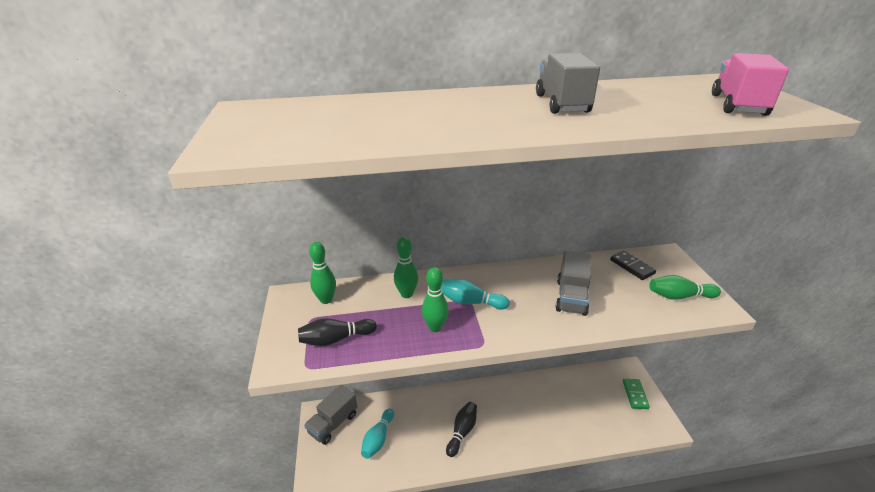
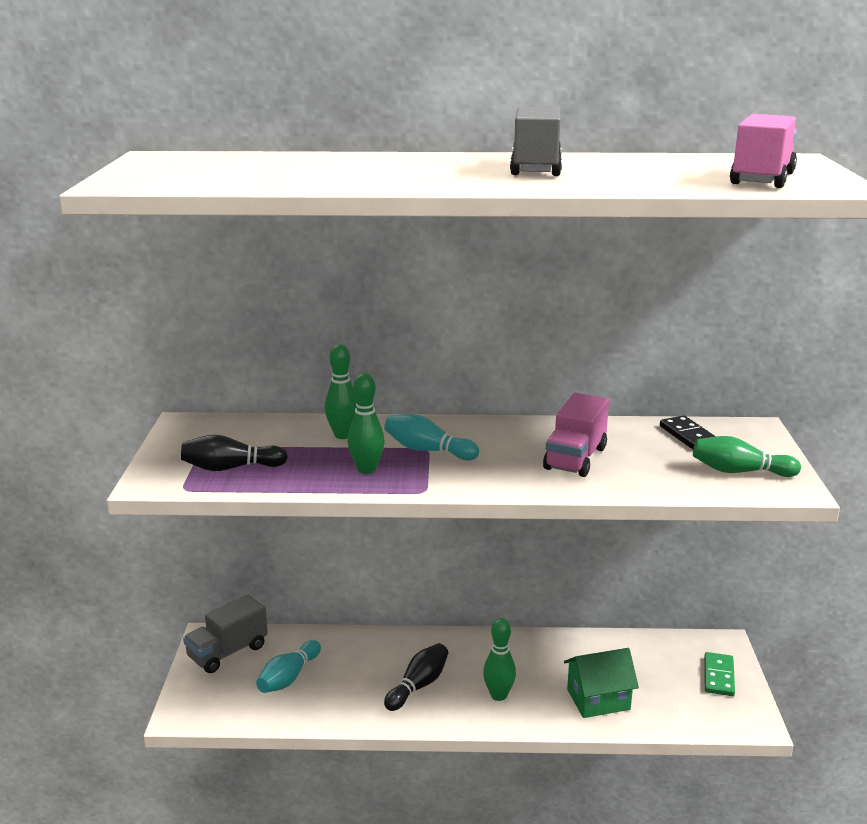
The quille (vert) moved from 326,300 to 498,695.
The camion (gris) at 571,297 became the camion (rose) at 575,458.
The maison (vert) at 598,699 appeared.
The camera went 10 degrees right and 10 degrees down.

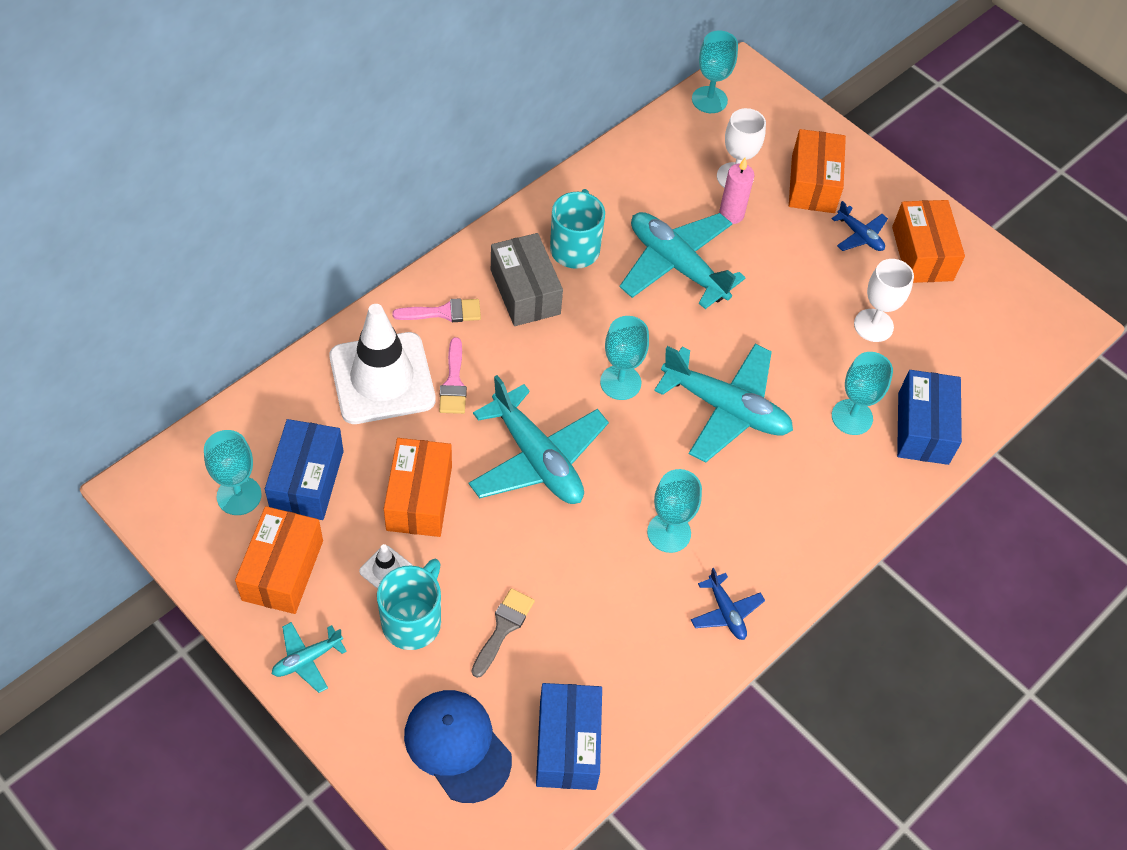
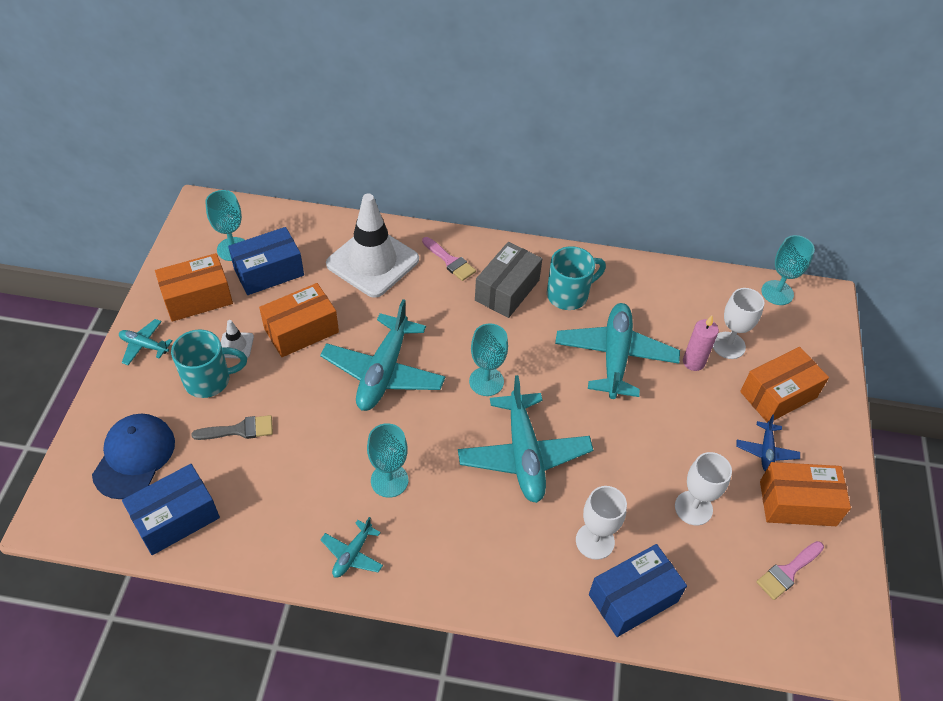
The pinceau (rose) moved from 453,382 to 787,572.
The avion (bleu) at 726,612 became the avion (turquoise) at 352,554.
The verre à pied (turquoise) at 852,417 became the verre à pied (blanc) at 595,541.
The boîte (orange) at 922,254 turned 45 degrees clockwise.
The camera went 55 degrees right and 5 degrees down.

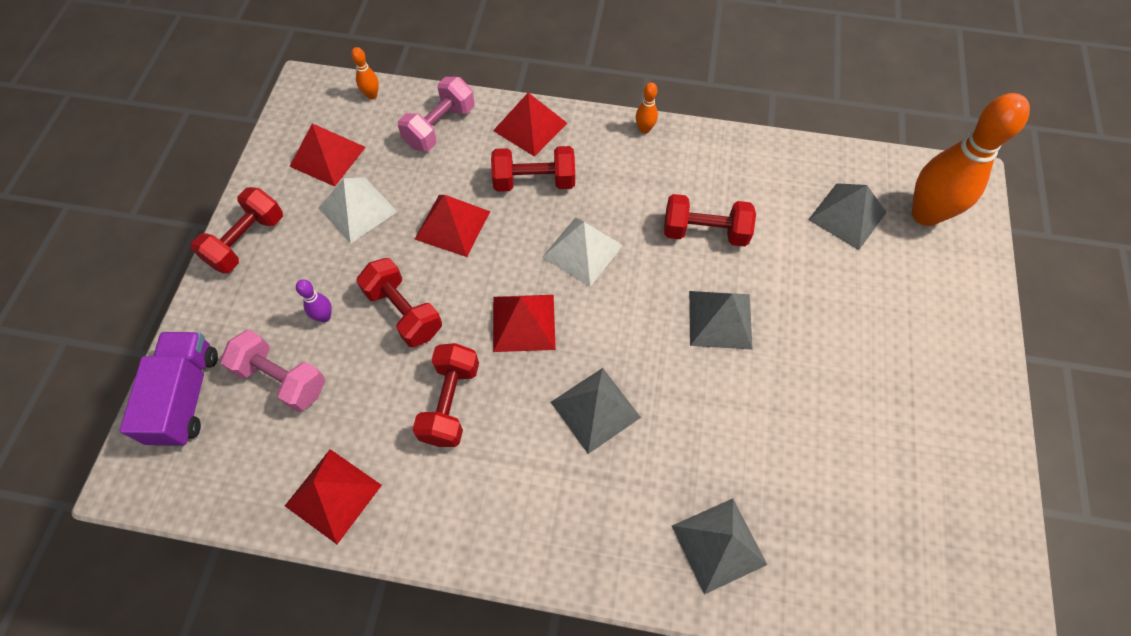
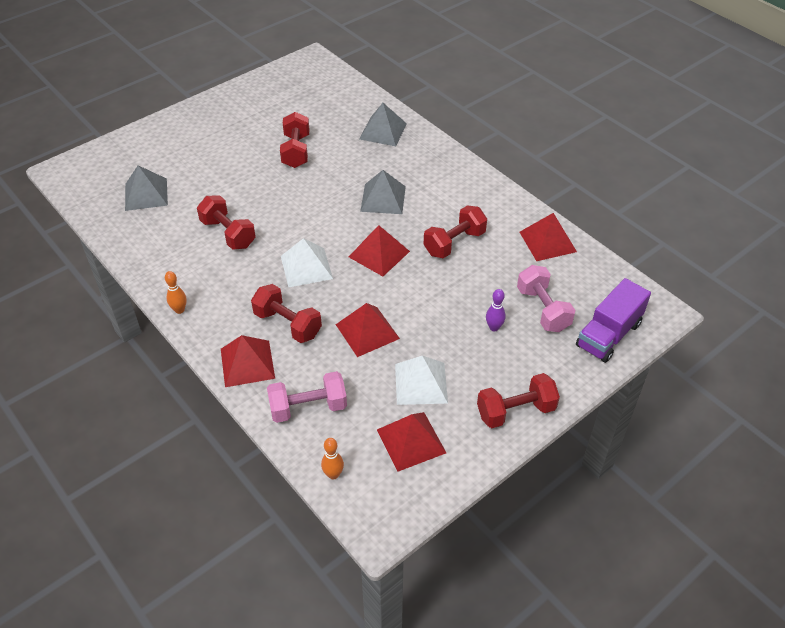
The haltère (rouge) moved from 404,312 to 296,151.
The pyramide (gris) at 720,319 disappeared.
The quille (orange) at 925,214 disappeared.
The camera went 140 degrees left and 15 degrees down.

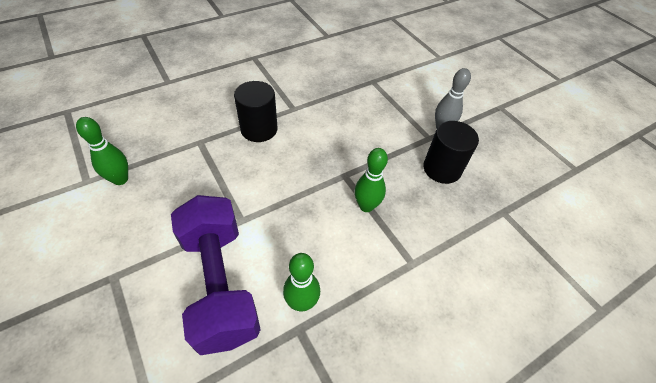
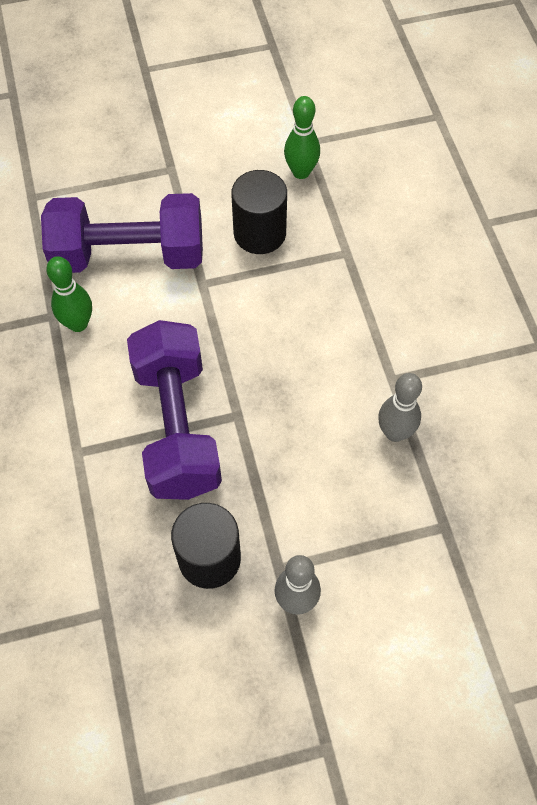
The cylindre (noir) moved from 259,129 to 259,233.
The quille (vert) at 366,206 was replaced by the haltère (violet) at 177,426.
The quille (gris) at 395,432 appeared.
The camera went 110 degrees right and 10 degrees up.

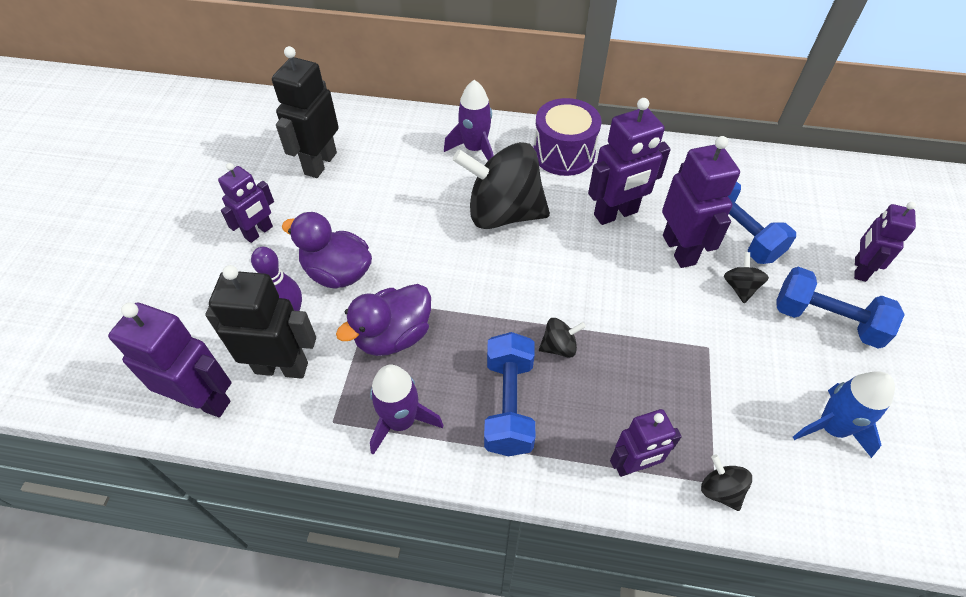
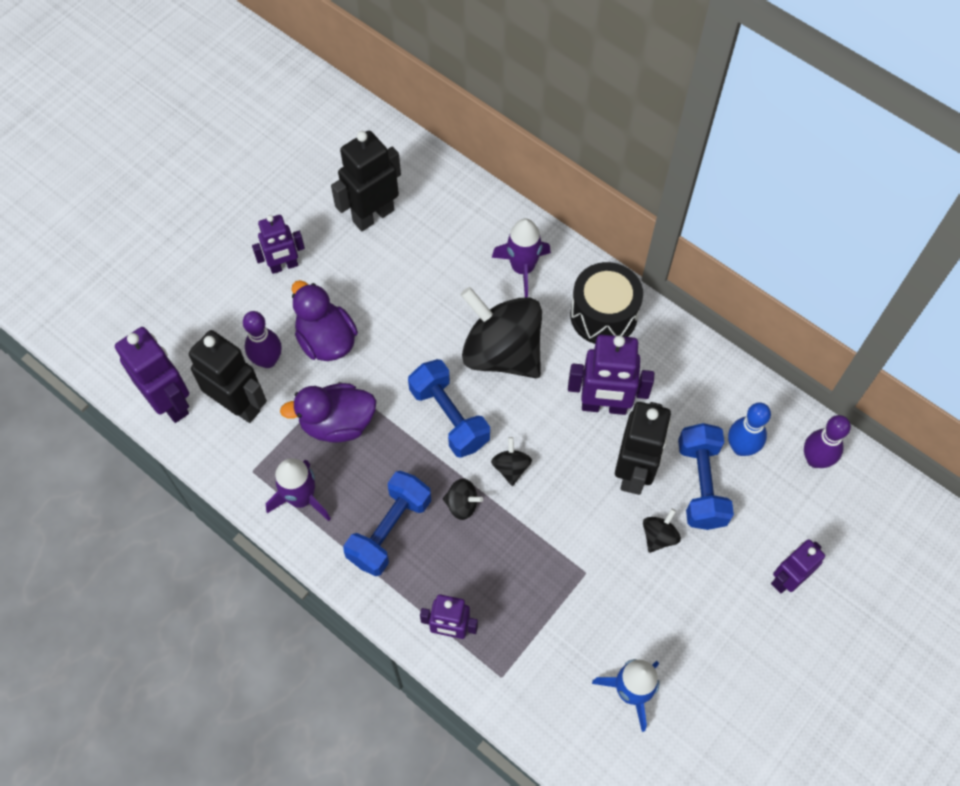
The tambour (violet) at 563,153 became the tambour (noir) at 603,315.
The robot (violet) at 679,249 became the robot (noir) at 634,472.
The toupie (noir) moved from 720,490 to 511,467.
The haltère (bleu) moved from 826,320 to 449,417.
The quille (bleu) at 741,447 appeared.
The quille (violet) at 815,459 appeared.
The camera went 30 degrees right and 10 degrees up.

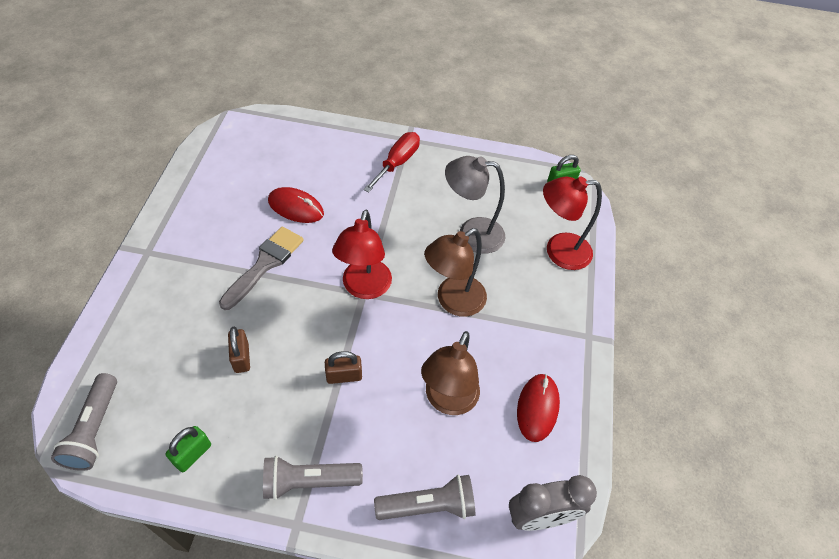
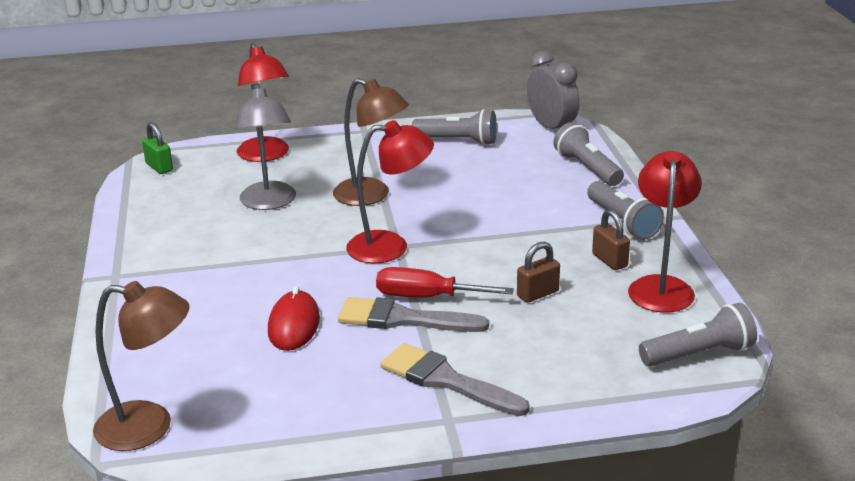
The cadenas (vert) at 192,454 was replaced by the lampe (rouge) at 661,286.
The cadenas (marron) moved from 344,376 to 609,260.
The tournevis (rouge) moved from 397,163 to 427,297.
The lampe (marron) moved from 447,400 to 149,427.
The souris (rouge) at 537,408 was replaced by the lampe de poche (gris) at 458,141.
The pinceau (gris) at 446,380 appeared.
The camera went 105 degrees left and 25 degrees down.

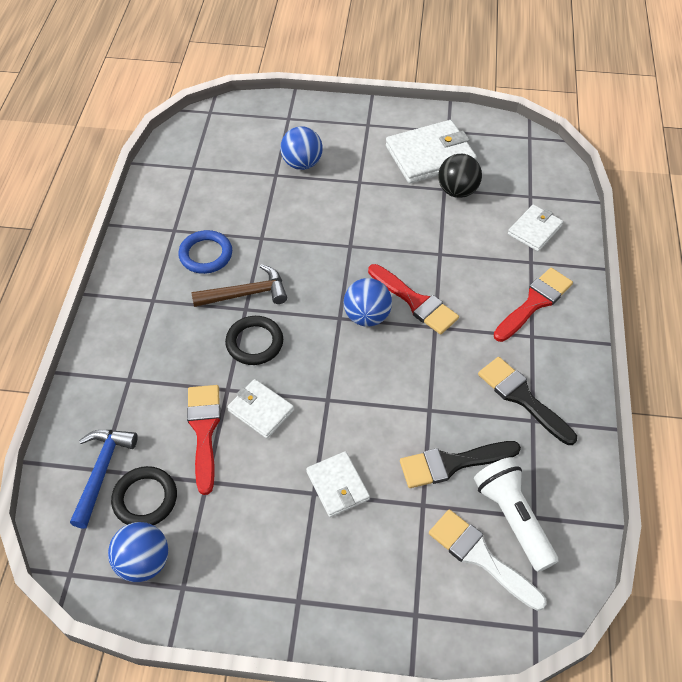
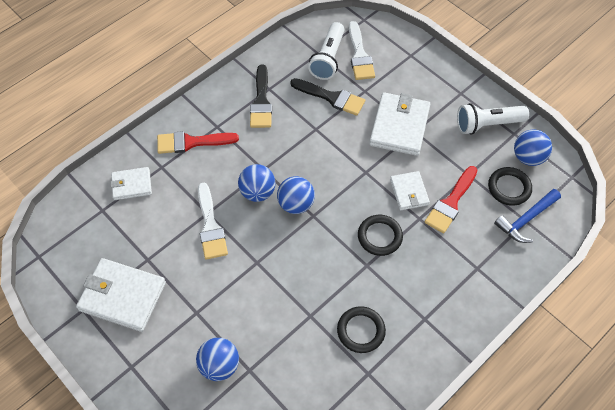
The anneau (bleu) at 206,254 became the anneau (noir) at 361,331.
The marteau (marron) at 246,294 disappeared.
The portefeuille (blanc) at 337,485 changed to 1.73 times the size.
The pinceau (rouge) at 415,302 was replaced by the balle (bleu) at 257,192.
The balle (noir) at 457,191 disappeared.
The pinceau (blanc) at 210,226 appeared.
The lampe de poche (blanc) at 487,124 appeared.
The camera went 140 degrees left and 5 degrees up.

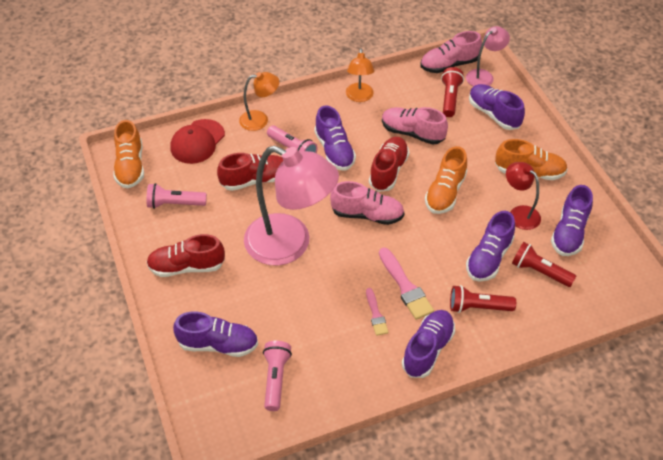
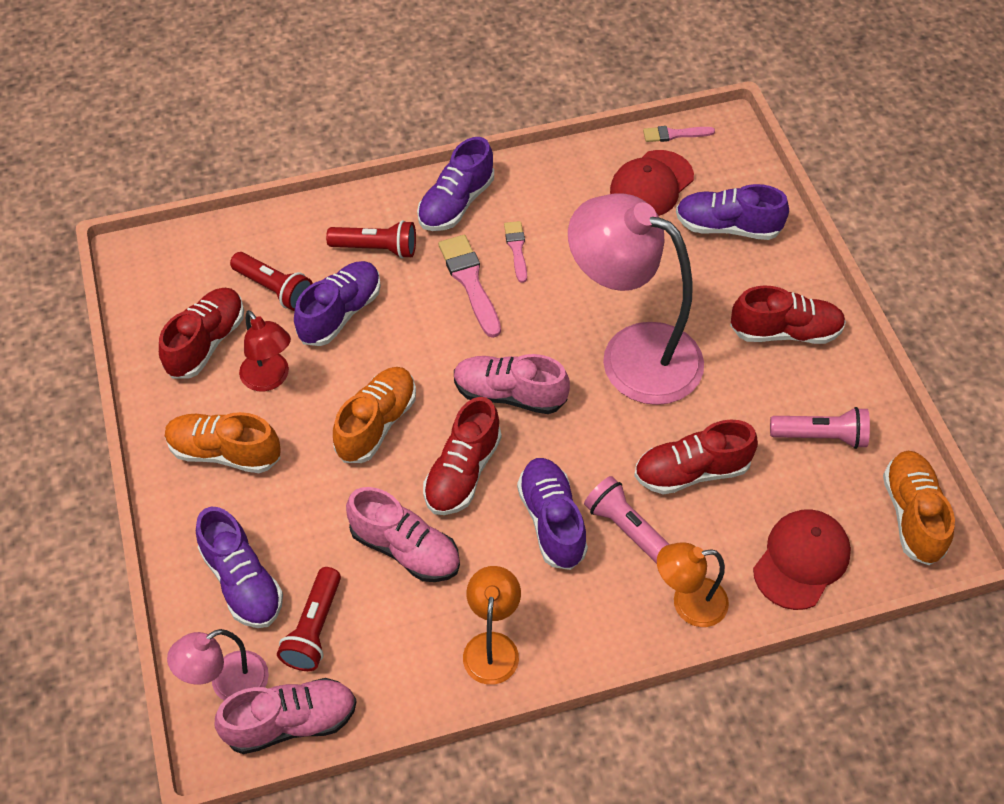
The lampe de poche (rose) at 276,378 was replaced by the casquette (rouge) at 651,184.
The chaussure (violet) at 569,232 became the chaussure (rouge) at 206,343.
The pinceau (rose) at 674,134 appeared.
The camera went 175 degrees left and 5 degrees up.

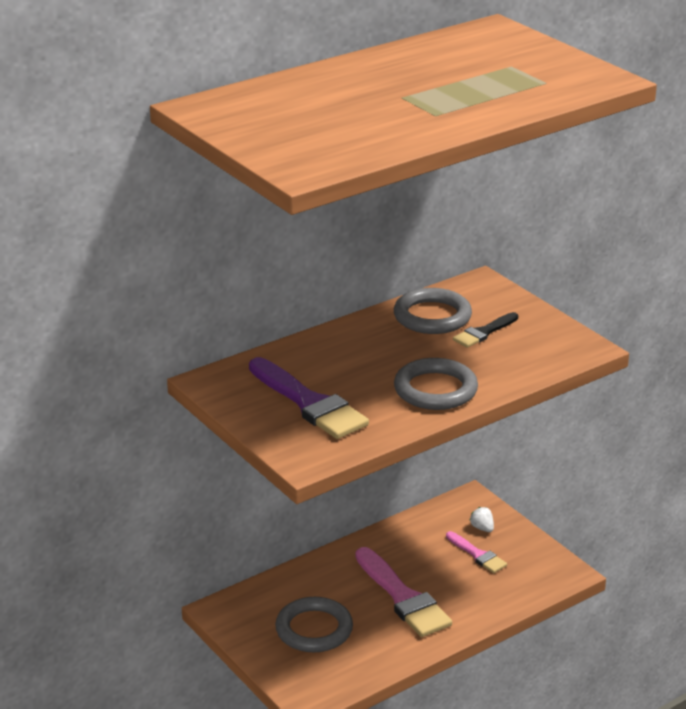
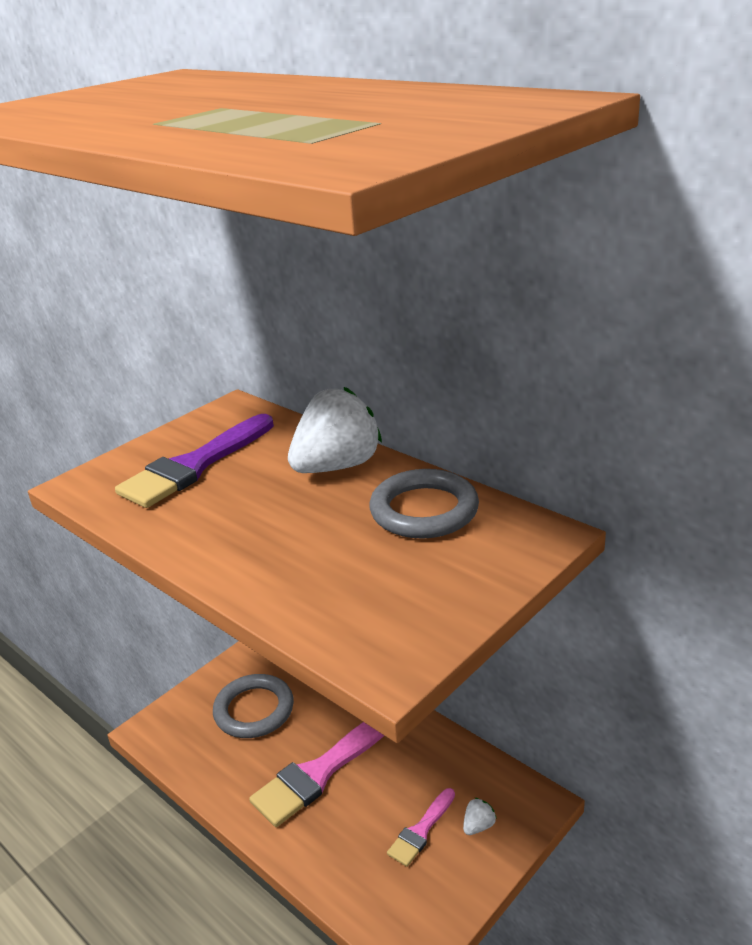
The anneau (gris) at 435,389 disappeared.
The pinceau (noir) at 484,332 disappeared.
The fraise (blanc) at 337,466 appeared.
The camera went 80 degrees right and 0 degrees up.

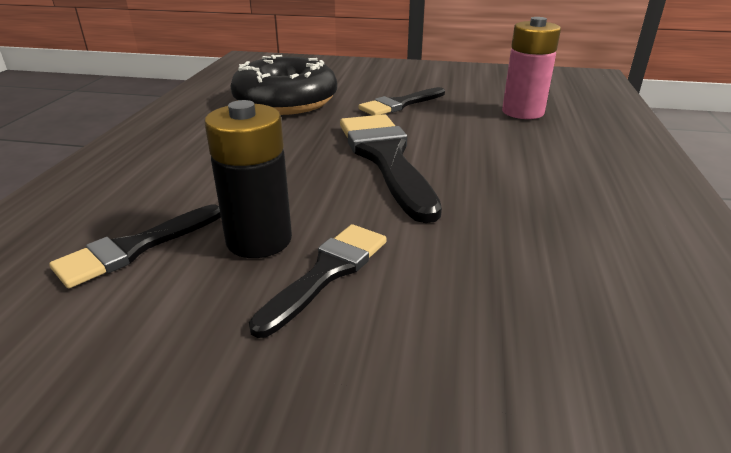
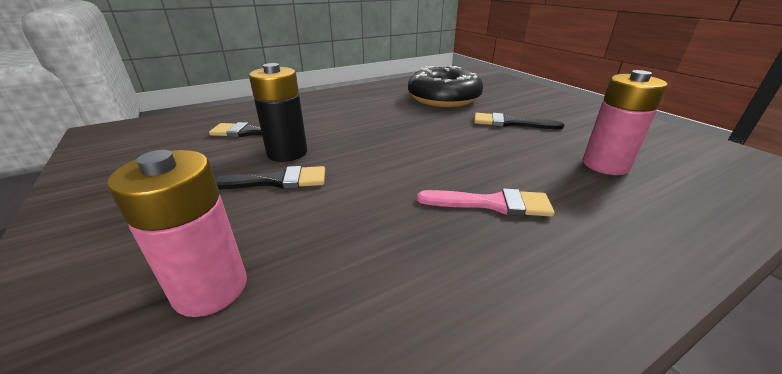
The pinceau (noir) at 385,158 disappeared.
The pile (rose) at 211,288 appeared.
The pinceau (rose) at 492,204 appeared.
The camera went 50 degrees right and 0 degrees up.

